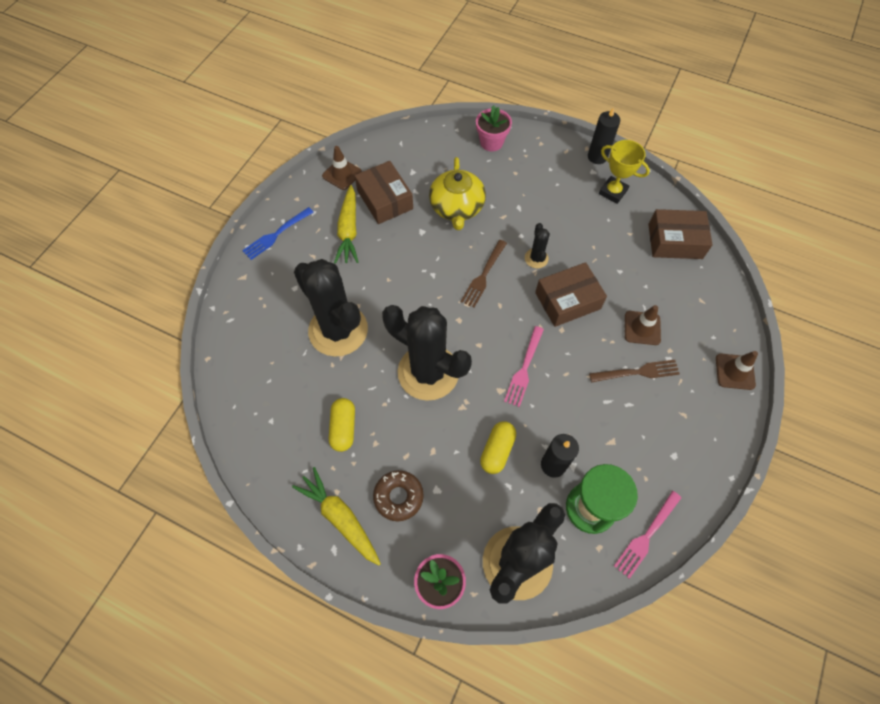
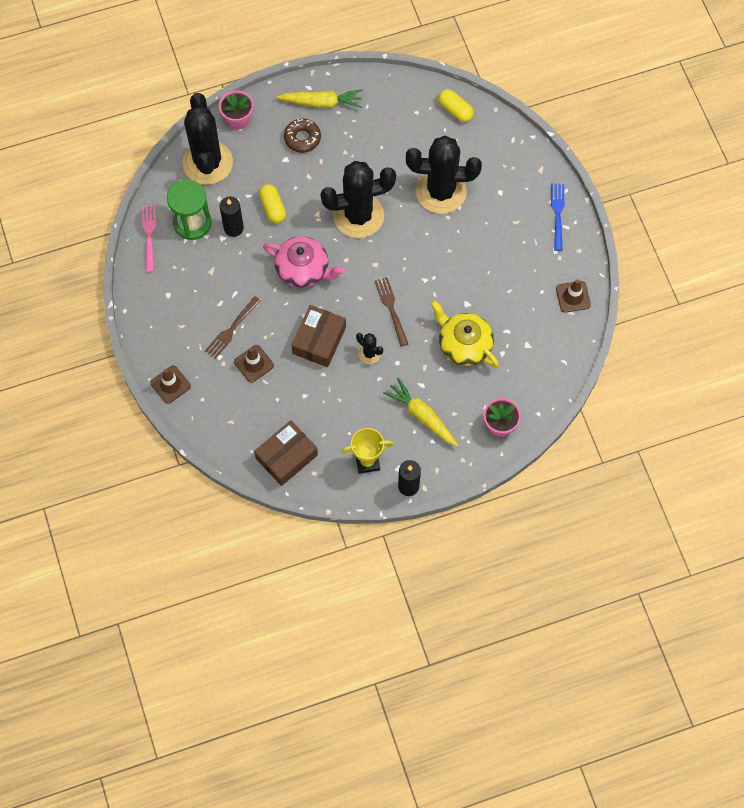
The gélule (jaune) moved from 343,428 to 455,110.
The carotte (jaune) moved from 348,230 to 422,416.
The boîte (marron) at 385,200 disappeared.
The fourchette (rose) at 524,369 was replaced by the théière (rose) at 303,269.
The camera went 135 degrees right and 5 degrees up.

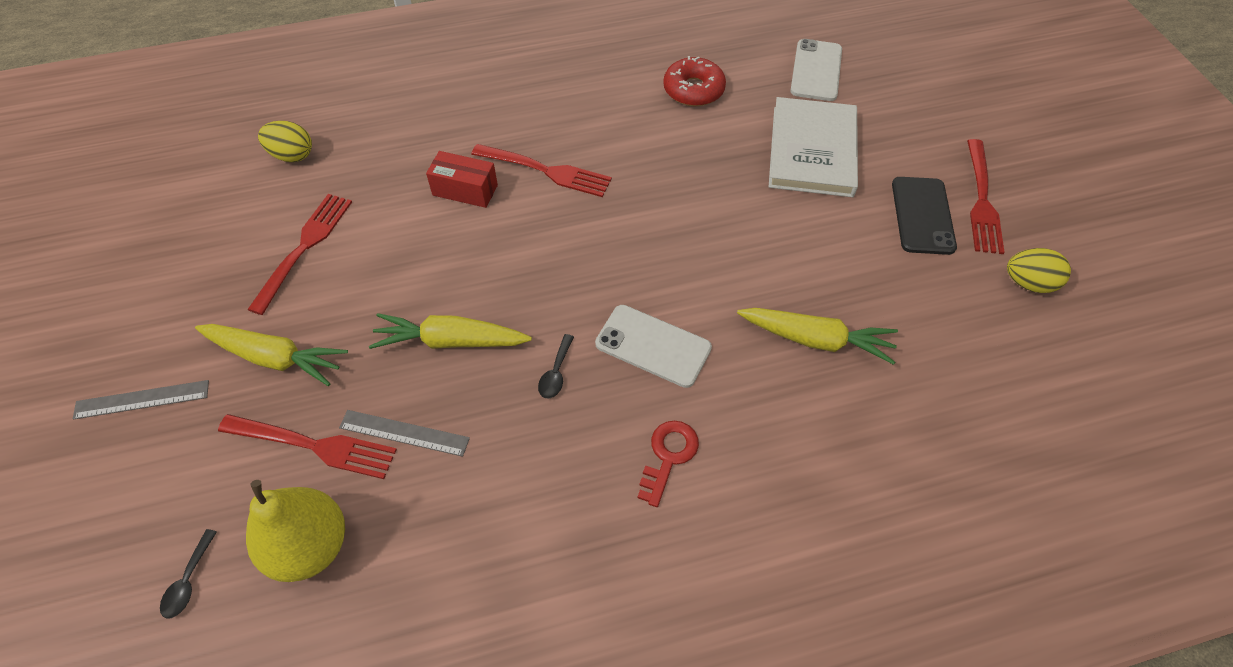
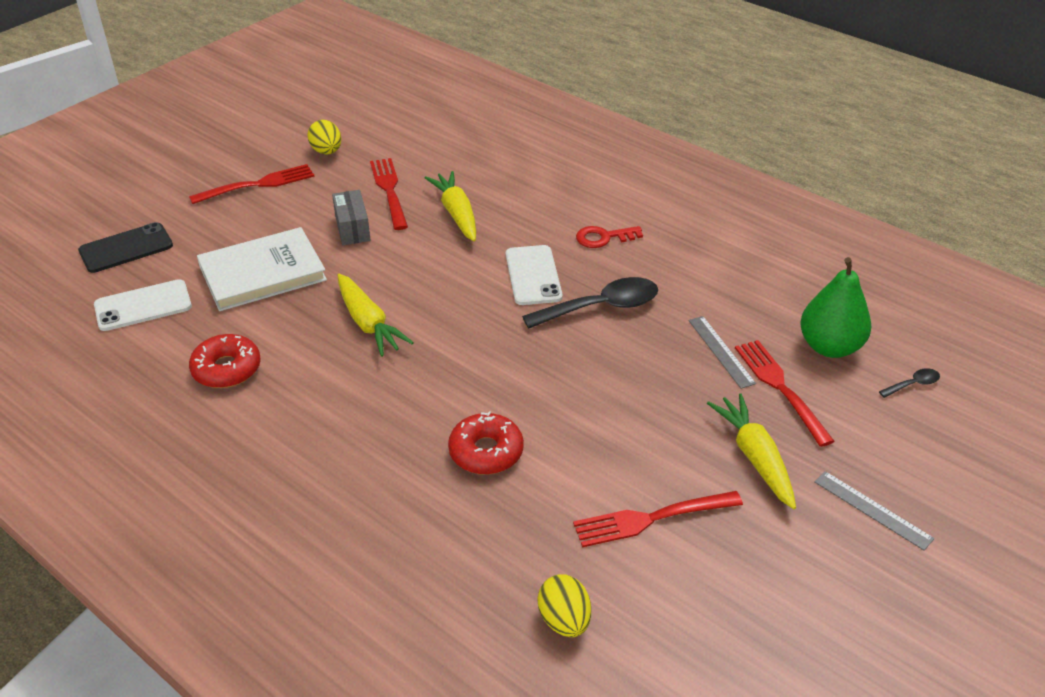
The poire (jaune) at 310,546 became the poire (vert) at 829,347.
The carotte (jaune) moved from 451,341 to 368,323.
The boîte (rouge) at 465,190 was replaced by the beignet (rouge) at 486,452.
The fourchette (rouge) moved from 545,171 to 389,191.
The cuillère (noir) at 556,373 changed to 2.21 times the size.
The téléphone (noir) moved from 922,215 to 126,248.
The boîte (gris) at 352,228 appeared.
The camera went 125 degrees left and 15 degrees down.

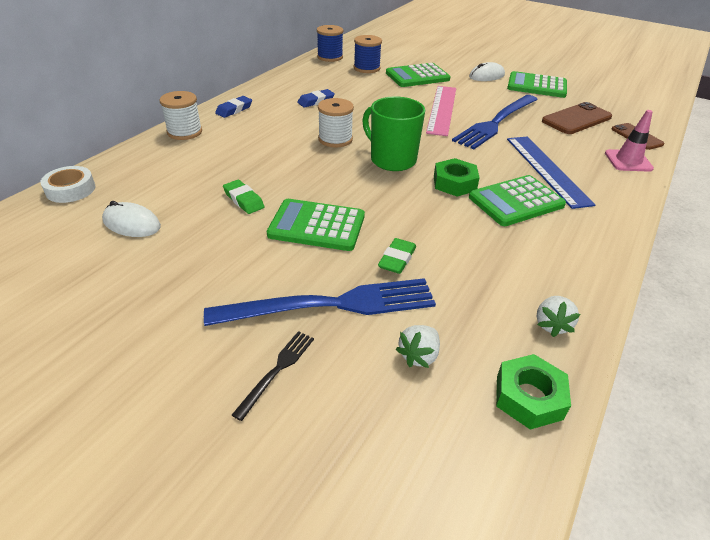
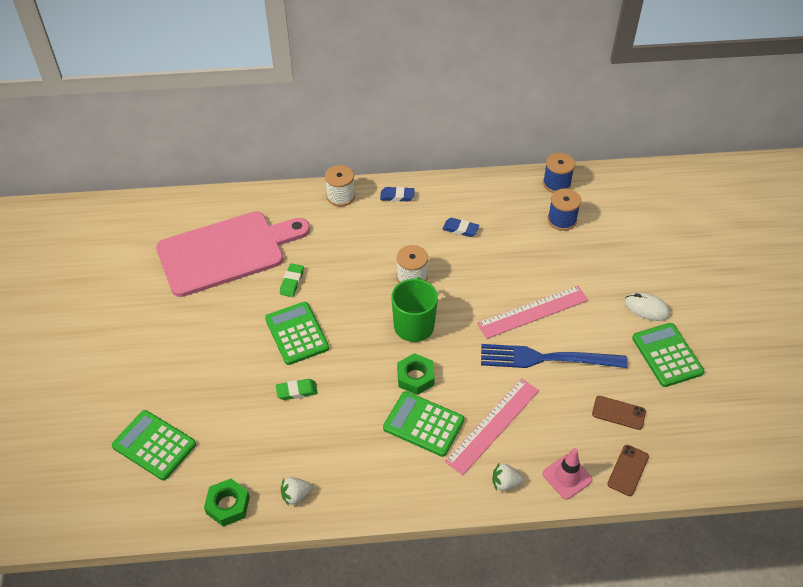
The ruban adhésif (blanc) at 70,189 disappeared.
The souris (blanc) at 132,223 was replaced by the planche à découper (rose) at 226,252.
The fourchette (bleu) at 331,305 disappeared.
The fourchette (noir) at 277,370 disappeared.
The calculatrice (vert) moved from 417,76 to 154,445.
The fraise (blanc) moved from 419,356 to 505,483.
The règle (bleu) at 547,170 became the règle (rose) at 493,425.
The téléphone (marron) at 576,119 changed to 0.65 times the size.
The camera went 55 degrees right and 10 degrees up.

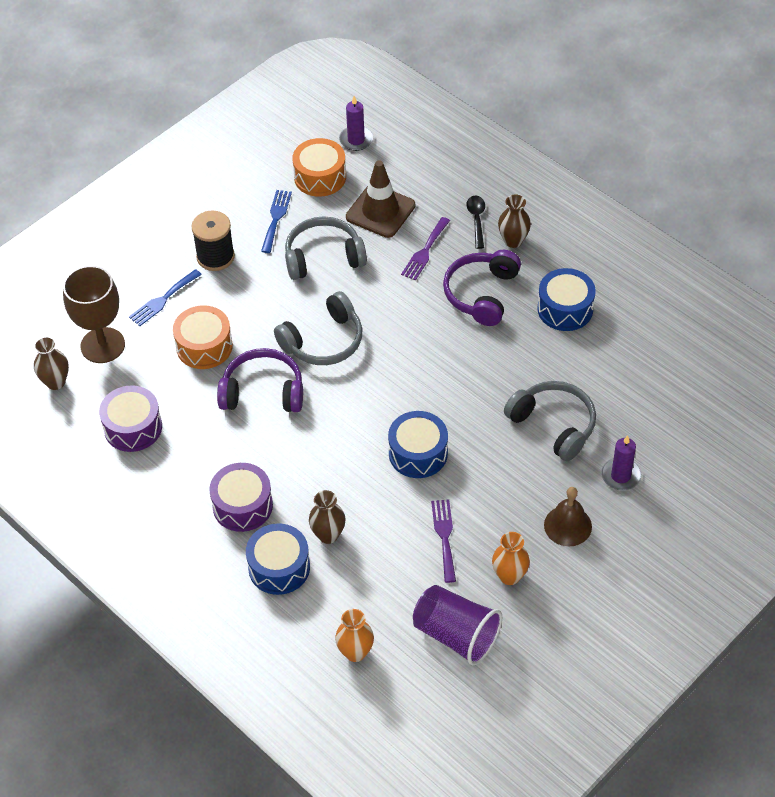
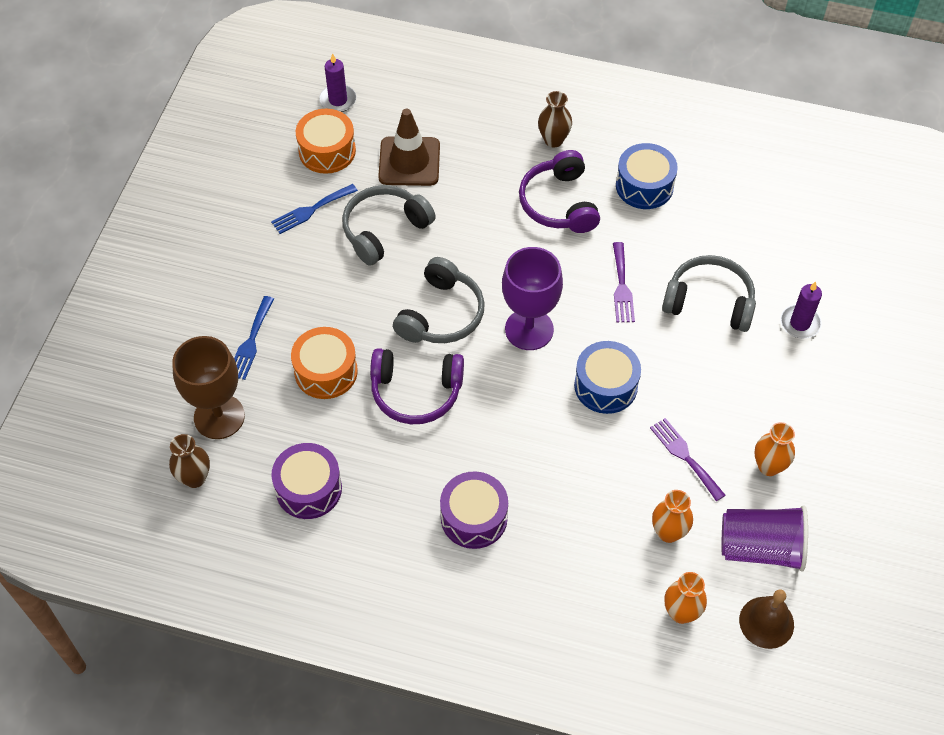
The bobine (noir) at 215,257 disappeared.
The casque audio (violet) at 263,392 turned 150 degrees counterclockwise.
The tambour (bleu) at 279,567 disappeared.
The fourchette (bleu) at 276,218 turned 105 degrees counterclockwise.
The vase (marron) at 328,535 disappeared.
The fourchette (violet) moved from 425,251 to 622,286.
The cuillère (noir) at 476,220 disappeared.
The cloche (marron) moved from 567,525 to 766,622.
The verre à pied (violet) at 529,329 appeared.
The vase (orange) at 668,532 appeared.
The camera went 30 degrees left and 5 degrees up.

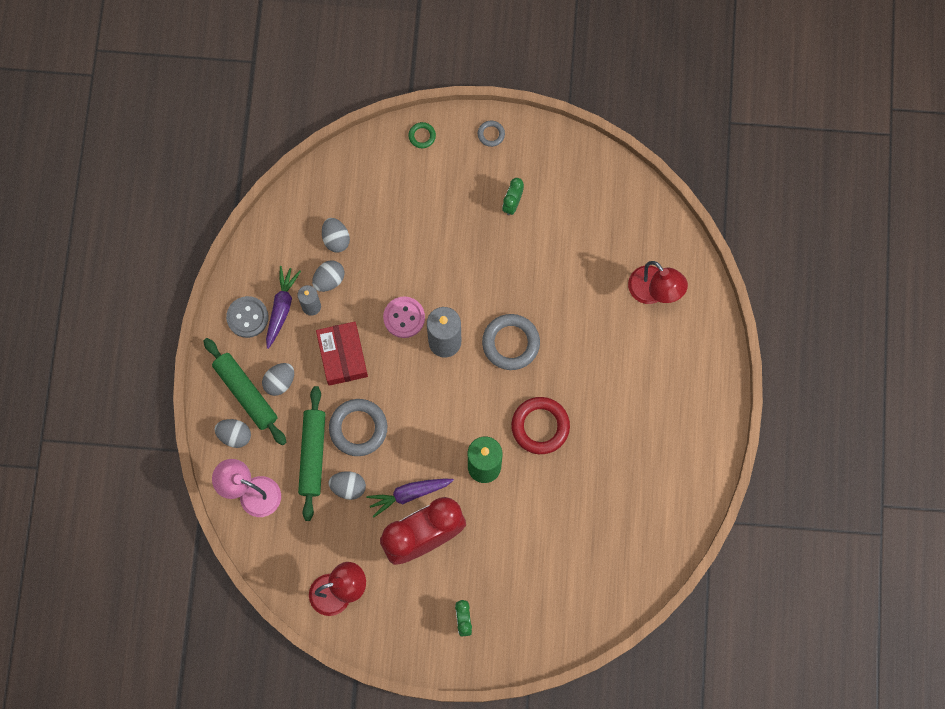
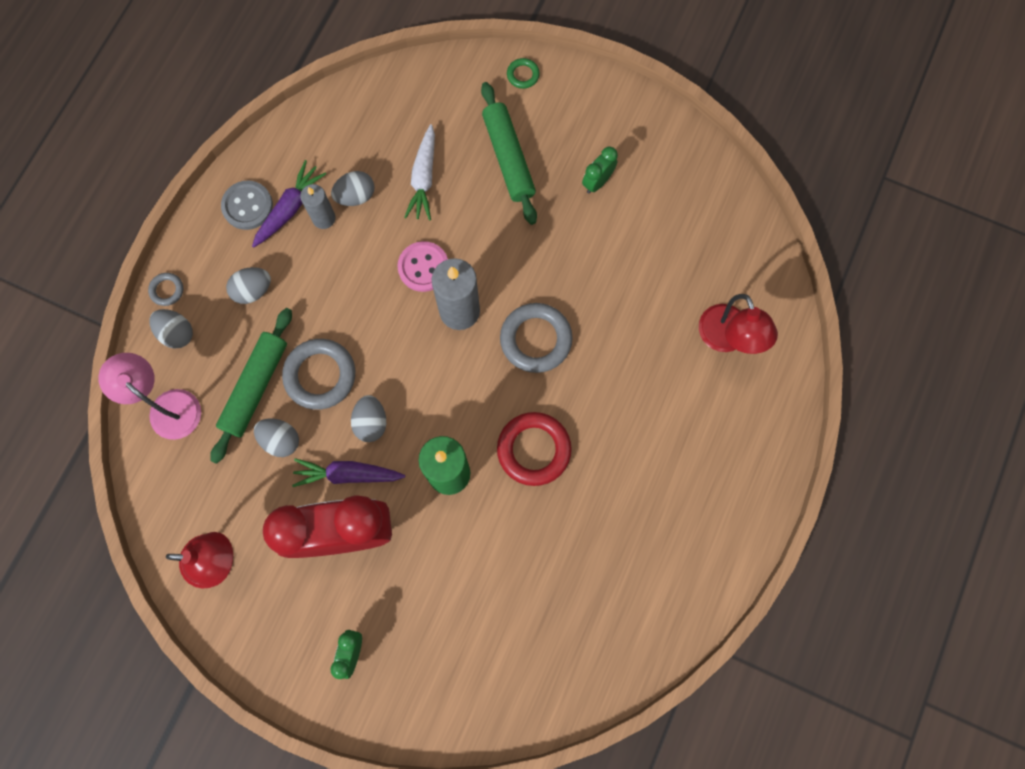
The rouleau à pâtisserie (vert) moved from 246,393 to 508,158.
The boîte (rouge) at 342,356 disappeared.
The œuf (gris) moved from 336,239 to 371,422.
The anneau (gris) moved from 491,134 to 167,290.
The carotte (blanc) at 424,178 appeared.
The camera went 20 degrees right and 0 degrees up.

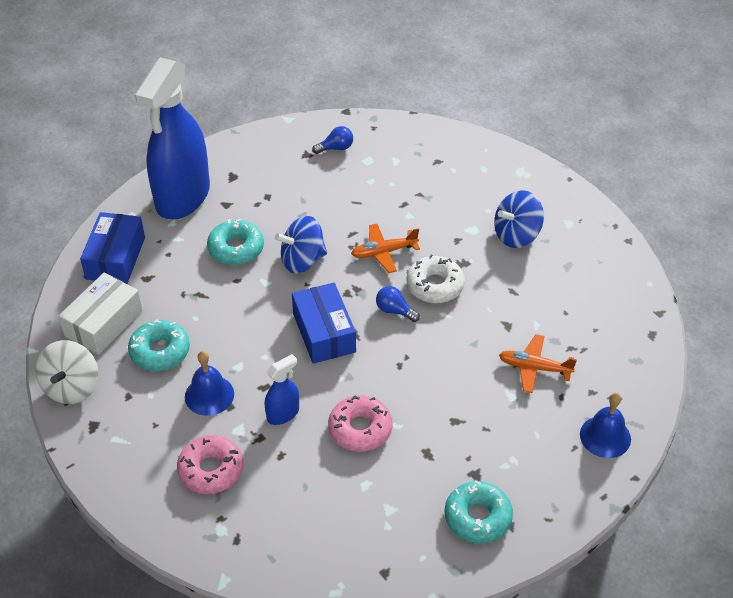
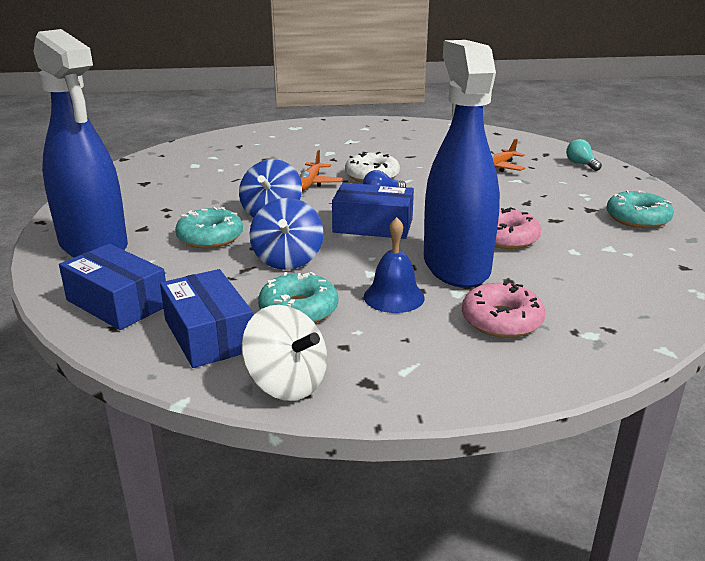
The boîte (blanc) at 104,323 became the boîte (bleu) at 209,335.
The vaporisateur (bleu) at 283,414 changed to 2.40 times the size.
The ampoule (bleu) at 336,148 disappeared.
The toupie (bleu) moved from 516,235 to 287,259.
The cloche (bleu) at 605,436 was replaced by the ampoule (turquoise) at 581,164.
The camera went 60 degrees left and 20 degrees down.

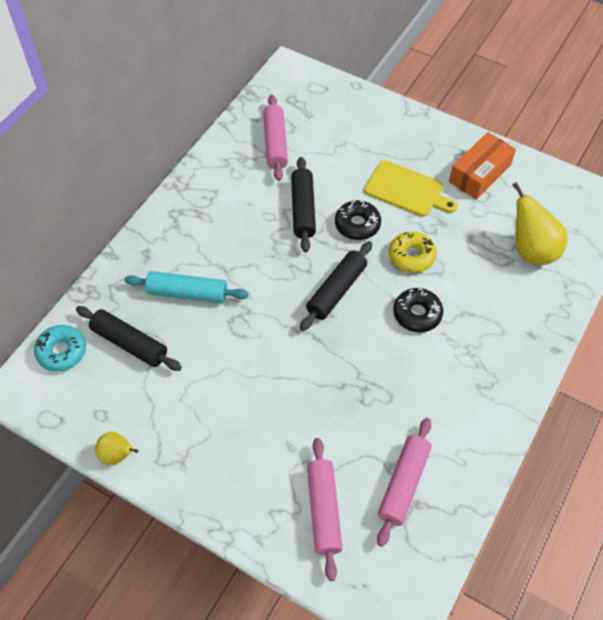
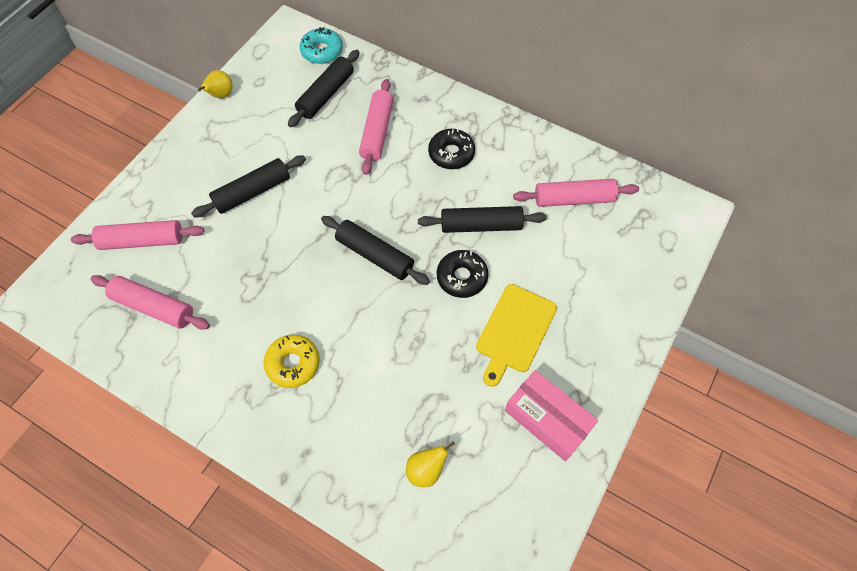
The rouleau à pâtisserie (turquoise) at 187,293 became the rouleau à pâtisserie (rose) at 377,132.
The beignet (jaune) moved from 411,256 to 293,363.
The beignet (noir) moved from 417,314 to 451,153.
The boîte (orange) at 479,173 became the boîte (rose) at 547,419.
The poire (jaune) at 531,250 changed to 0.57 times the size.
The rouleau à pâtisserie (noir) at 252,192 appeared.
The camera went 90 degrees right and 5 degrees up.

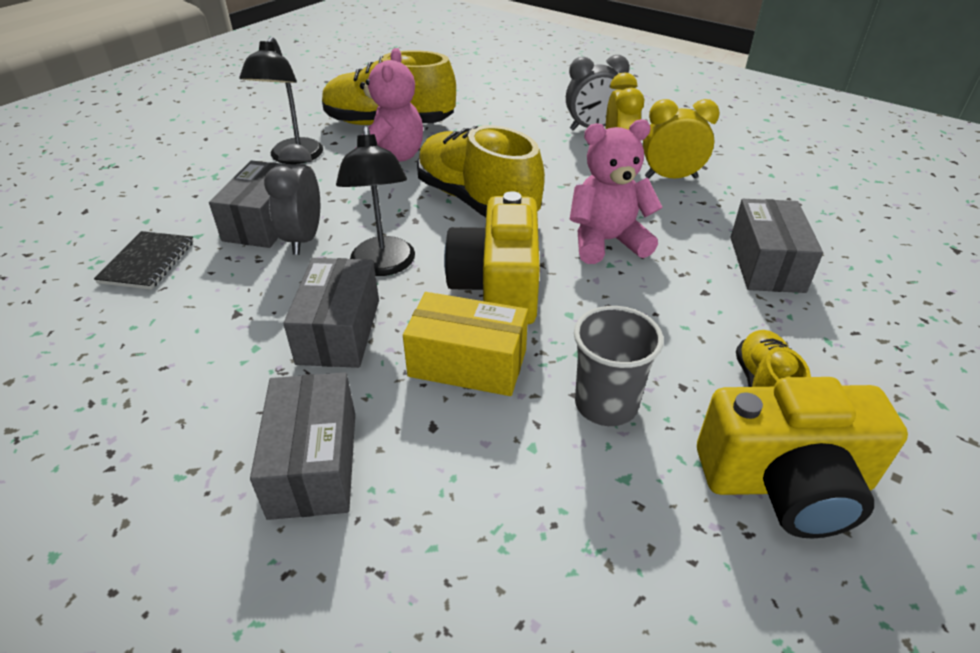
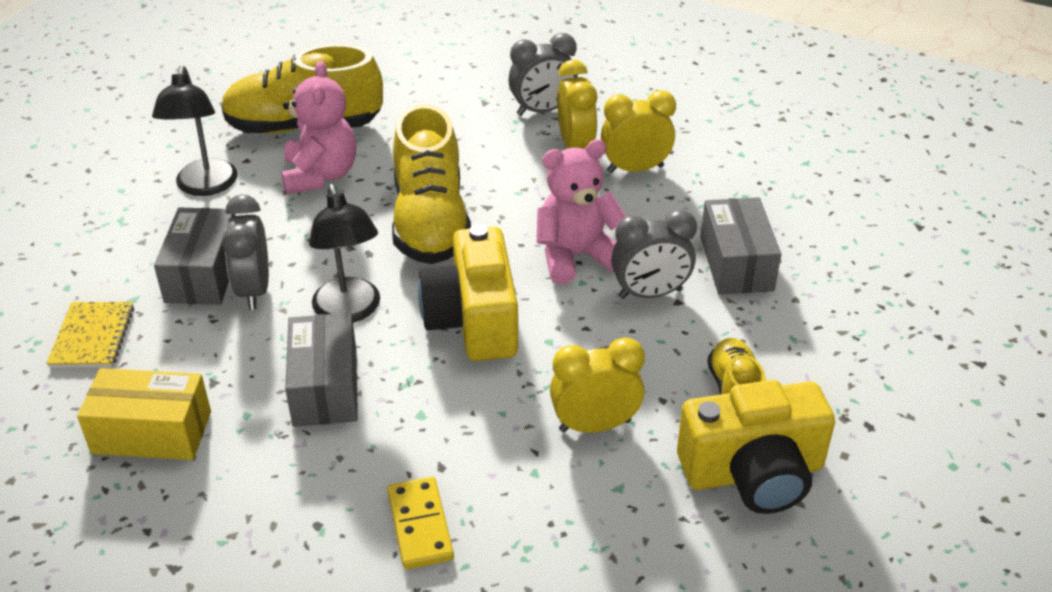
The carnet (noir) at 147,262 became the carnet (jaune) at 93,337.
The boîte (gris) at 313,463 disappeared.
The boîte (jaune) moved from 467,363 to 152,432.
The chaussure (jaune) at 477,201 turned 135 degrees counterclockwise.
The gobelet (gris) at 606,404 was replaced by the réveil (jaune) at 595,425.
The domino (jaune) at 420,525 appeared.
The réveil (gris) at 650,293 appeared.
The camera went 10 degrees left and 0 degrees up.

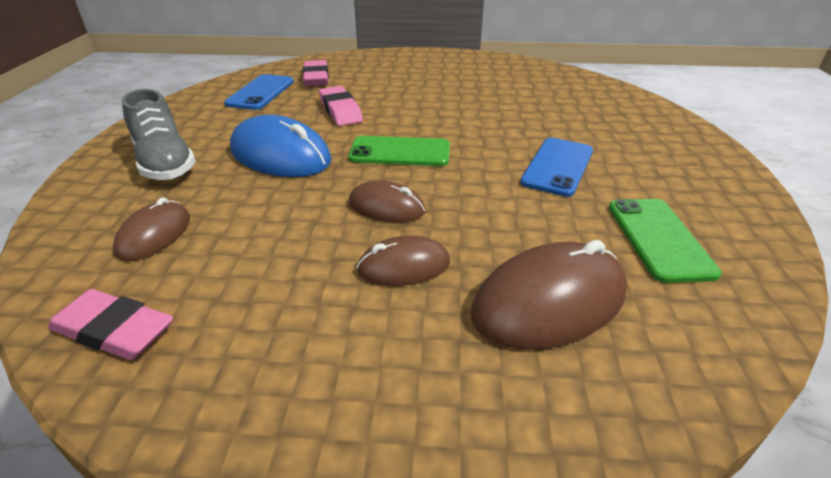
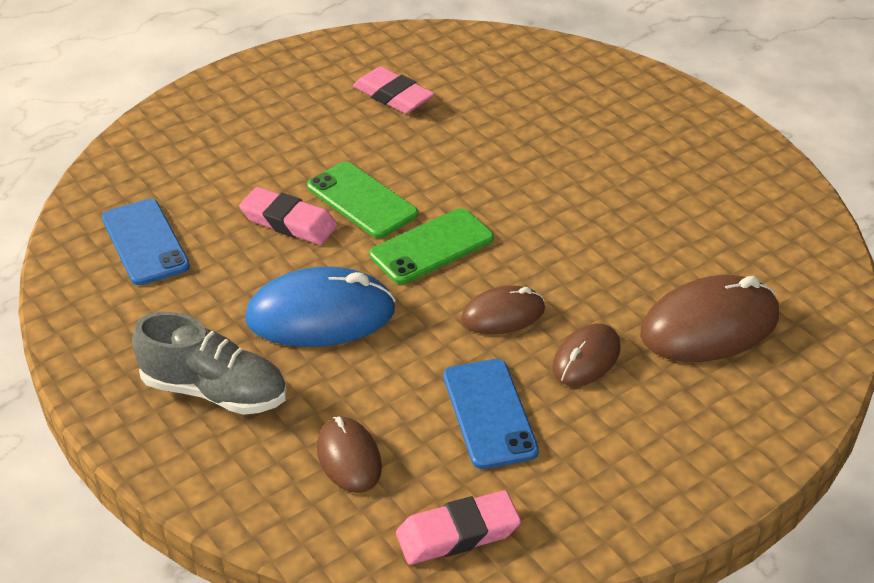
The gomme (rose) moved from 316,78 to 393,96.
The souris (marron) at 549,302 turned 45 degrees clockwise.
The téléphone (bleu) moved from 557,166 to 489,413.
The téléphone (vert) moved from 659,239 to 362,200.
The camera went 40 degrees left and 5 degrees up.

